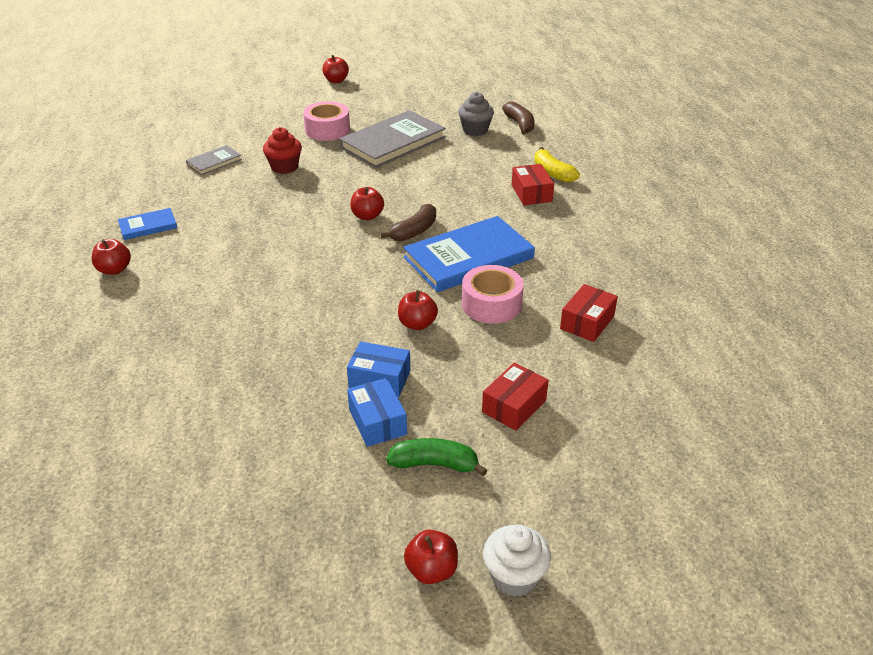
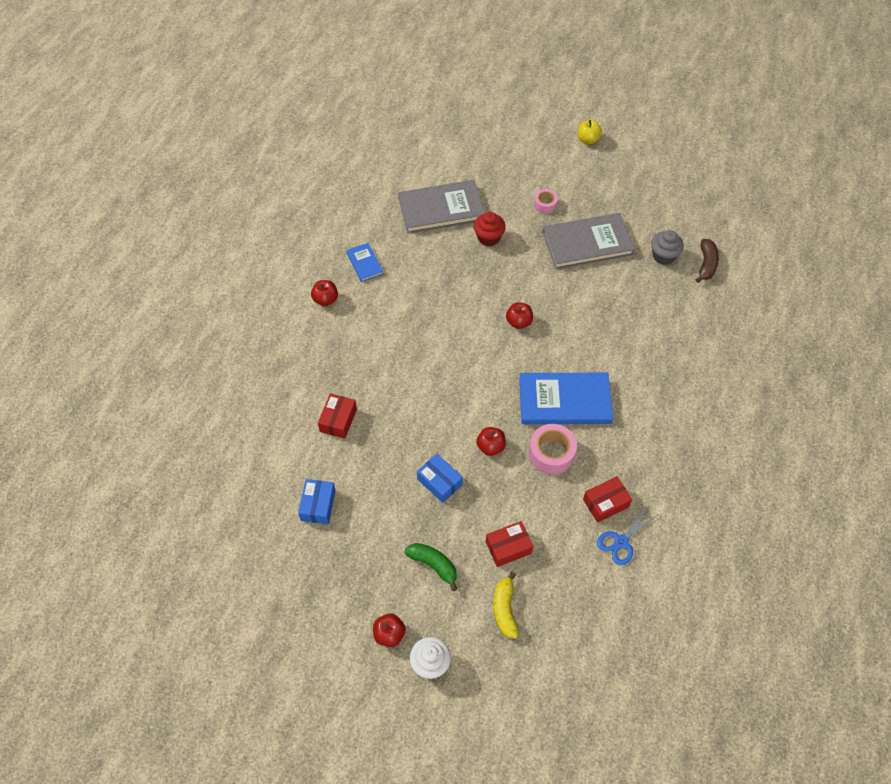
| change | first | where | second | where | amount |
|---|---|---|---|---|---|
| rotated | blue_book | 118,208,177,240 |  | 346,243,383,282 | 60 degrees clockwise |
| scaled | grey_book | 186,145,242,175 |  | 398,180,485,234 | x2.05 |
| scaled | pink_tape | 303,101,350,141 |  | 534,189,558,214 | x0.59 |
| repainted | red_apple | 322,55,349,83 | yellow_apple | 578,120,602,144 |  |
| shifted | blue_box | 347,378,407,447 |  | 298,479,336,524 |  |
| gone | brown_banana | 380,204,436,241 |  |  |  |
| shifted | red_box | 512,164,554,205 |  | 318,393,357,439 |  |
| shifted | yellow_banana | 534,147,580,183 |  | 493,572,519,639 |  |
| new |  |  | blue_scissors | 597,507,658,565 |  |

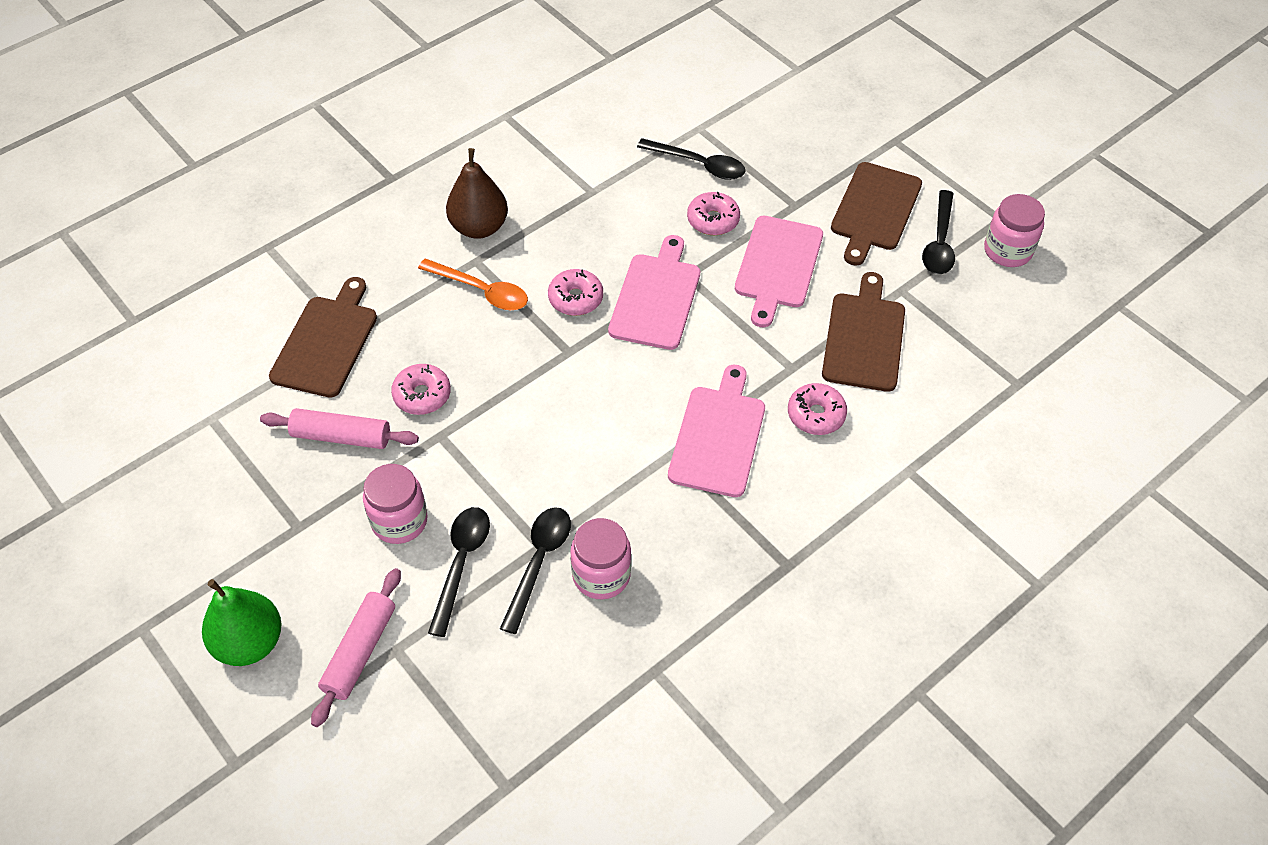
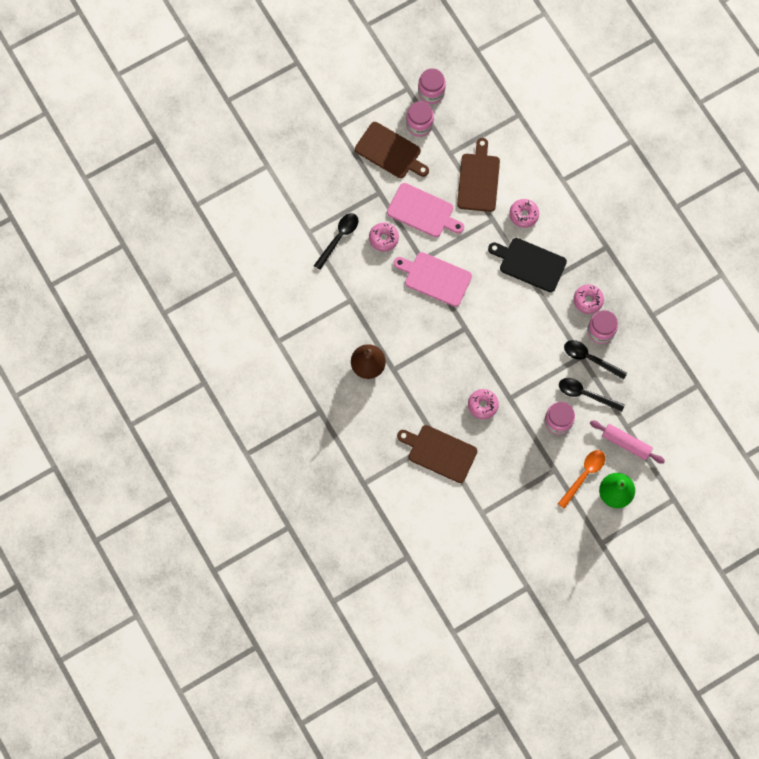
| change | first | where | second | where | amount |
|---|---|---|---|---|---|
| gone | pink_rolling_pin | 260,408,419,449 |  |  |  |
| shifted | orange_spoon | 418,259,528,310 |  | 558,450,605,509 |  |
| shifted | pink_donut | 548,269,603,316 |  | 573,284,604,314 |  |
| repainted | pink_cutting_board | 668,365,765,497 | black_cutting_board | 488,238,567,292 |  |
| rotated | brown_cutting_board | 822,272,905,392 |  | 457,138,500,212 | 75 degrees clockwise |
| swapped | black_spoon | 922,190,955,274 | pink_jar | 406,101,434,137 |  |

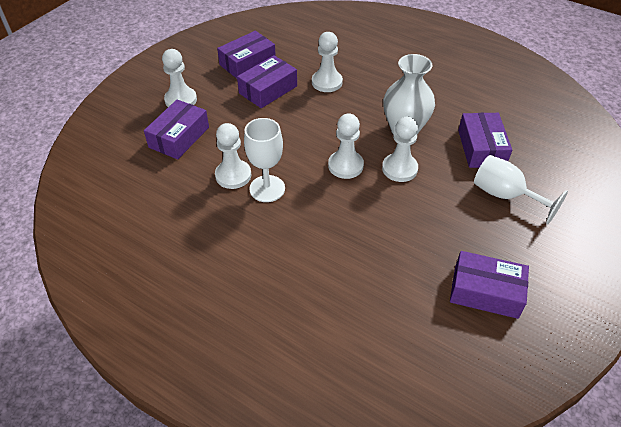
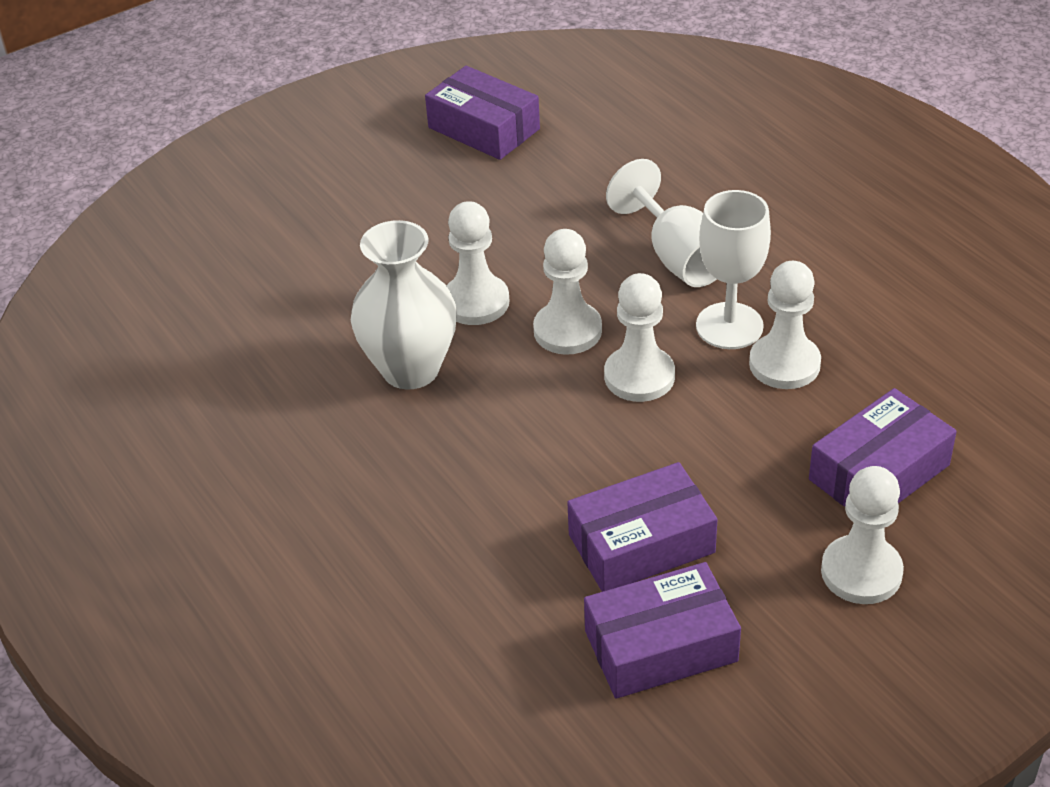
| change | first | where | second | where | amount |
|---|---|---|---|---|---|
| shifted | white_pawn | 312,32,343,92 |  | 604,273,675,402 |  |
| gone | purple_box | 458,113,512,168 |  |  |  |
| shifted | white_goblet | 474,155,568,224 |  | 606,159,717,287 |  |

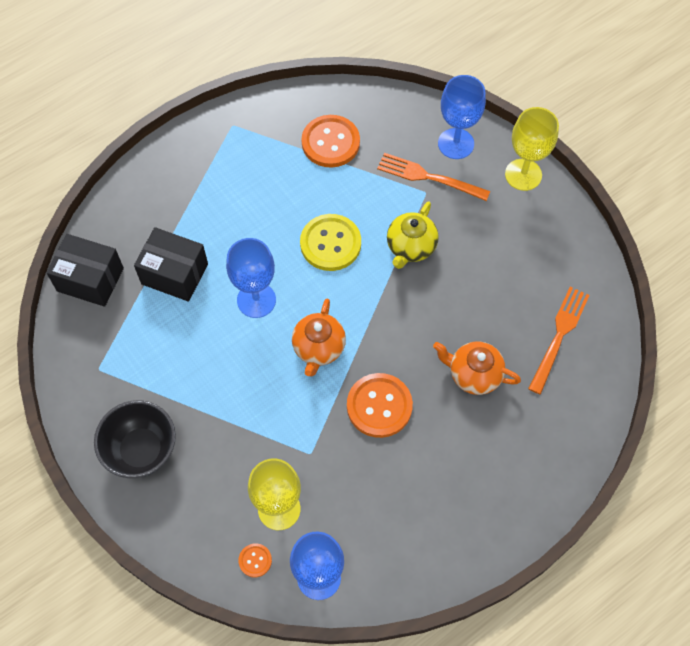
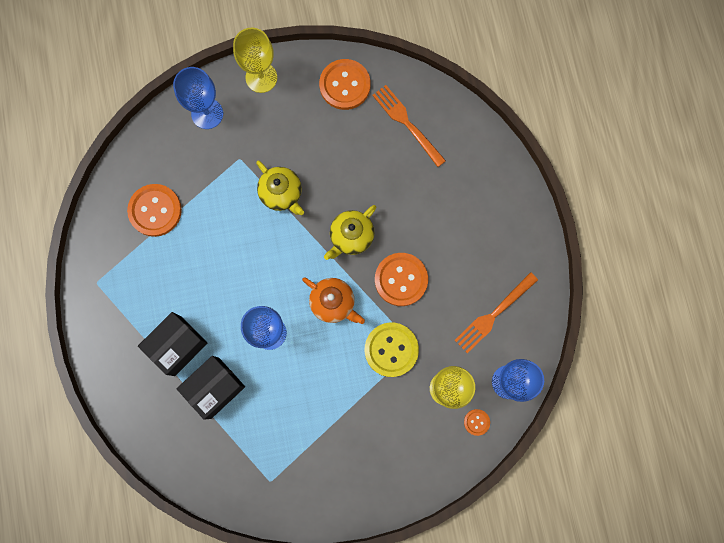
| change | first | where | second | where | amount |
|---|---|---|---|---|---|
| shifted | black_box | 46,234,124,307 |  | 138,312,208,376 |  |
| gone | black_bowl | 94,400,176,478 |  |  |  |
| shifted | yellow_button | 300,214,361,271 |  | 365,322,419,377 |  |
| shifted | orange_fork | 377,153,490,201 |  | 455,272,538,353 |  |
| gone | orange_teapot | 433,341,521,395 |  |  |  |
| new |  |  | orange_button | 319,59,371,110 |  |
| new |  |  | yellow_teapot | 324,205,376,260 |  |

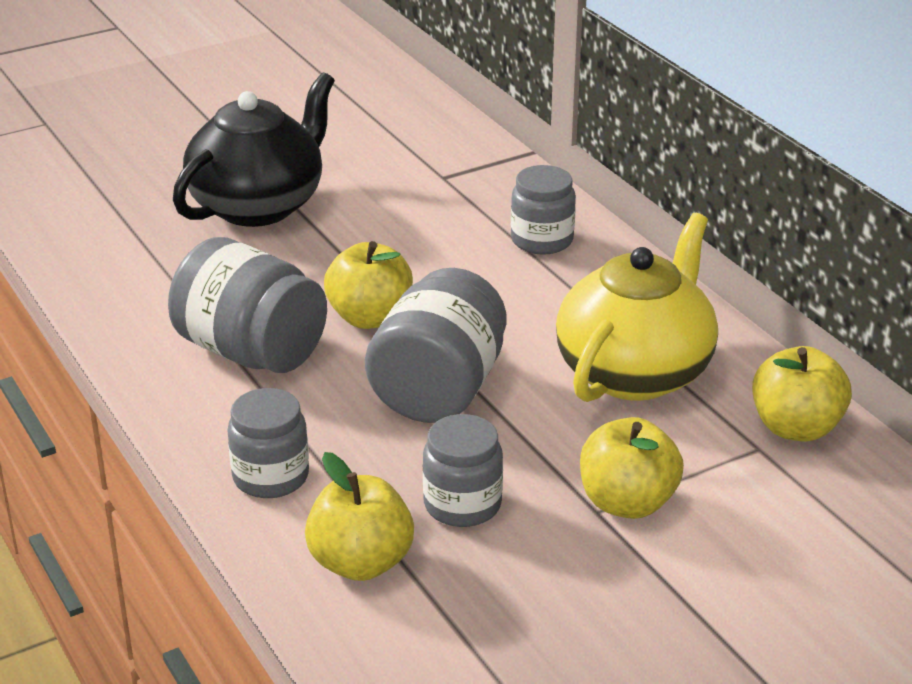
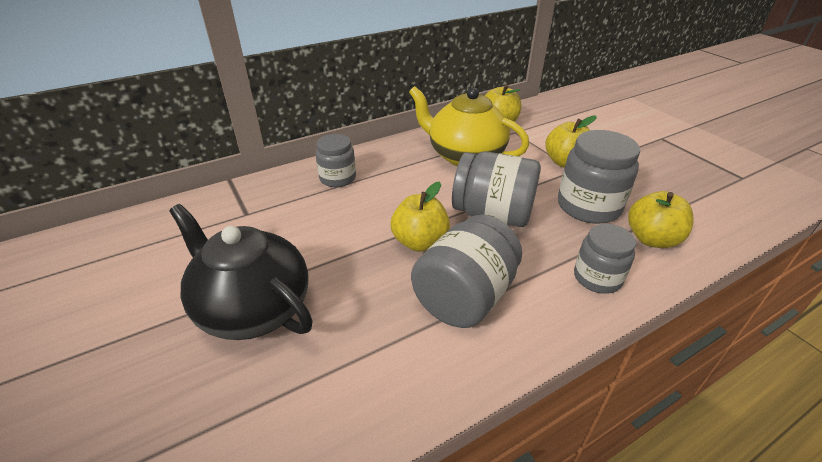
| change | first | where | second | where | amount |
|---|---|---|---|---|---|
| scaled | grey_jar | 423,414,503,527 |  | 558,130,640,224 | x1.58 |

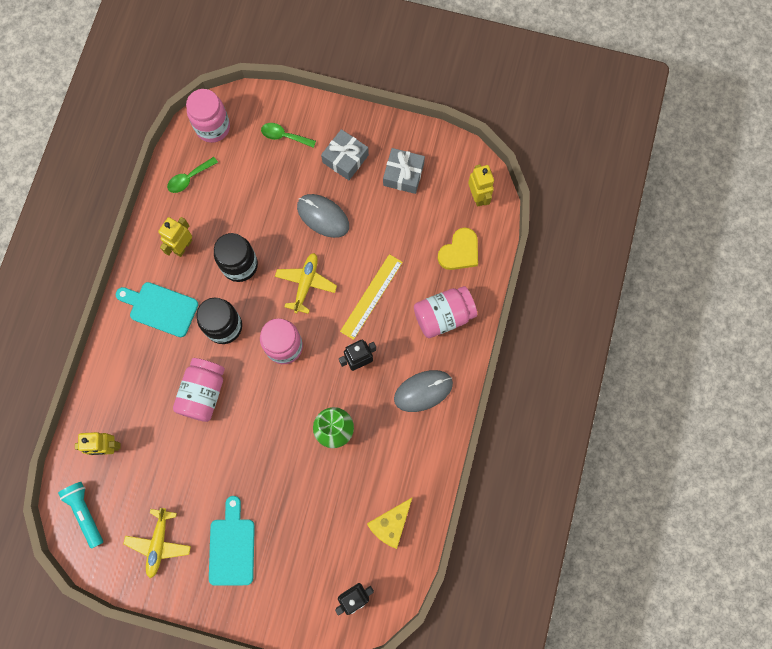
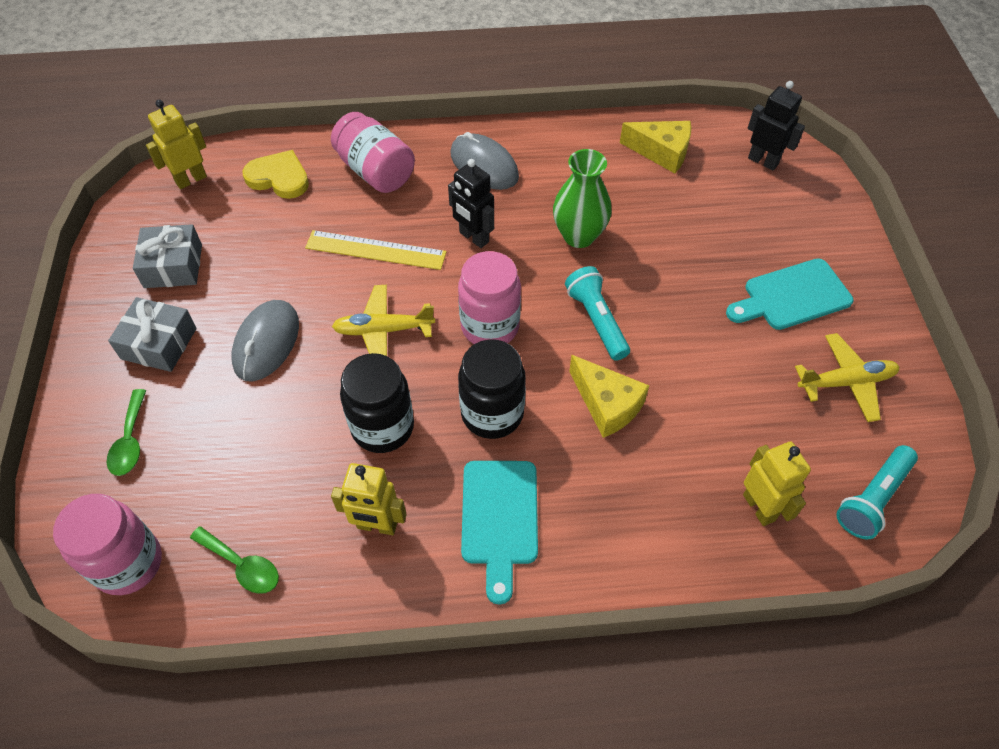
| change | first | where | second | where | amount |
|---|---|---|---|---|---|
| swapped | pink_jar | 173,358,225,422 | yellow_cheese | 569,355,649,438 |  |
| new |  |  | turquoise_flashlight | 565,266,630,361 |  |

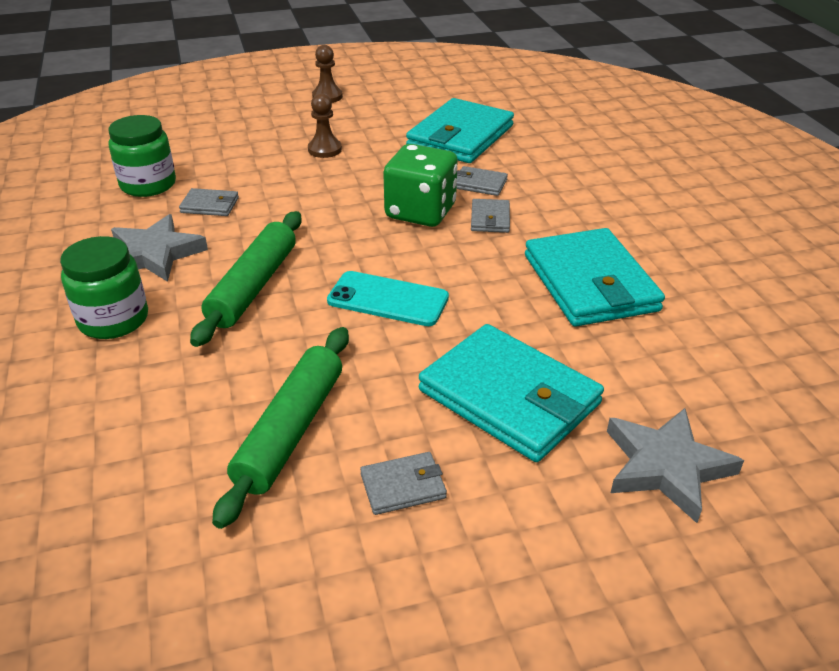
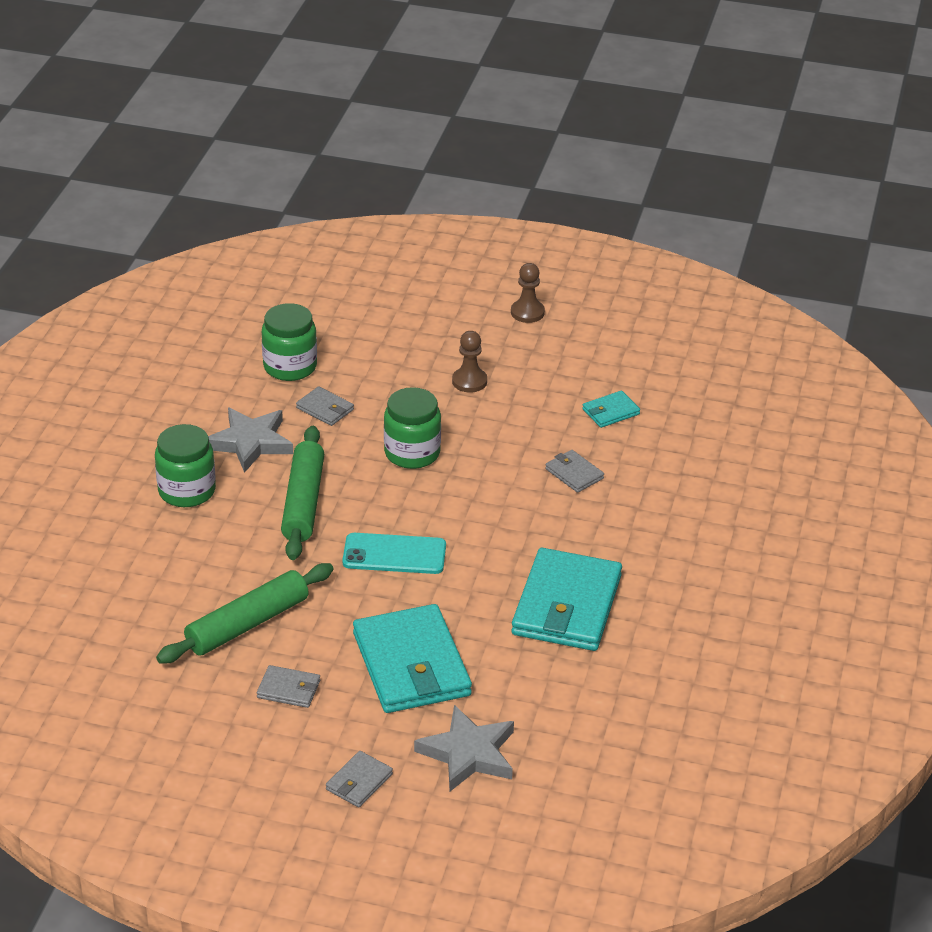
| change | first | where | second | where | amount |
|---|---|---|---|---|---|
| rotated | green_rolling_pin | 190,211,302,347 |  | 281,426,324,560 | 45 degrees counterclockwise |
| rotated | turquoise_phone | 327,271,449,326 |  | 342,533,446,574 | 45 degrees counterclockwise |
| gone | green_dice | 383,144,458,227 |  |  |  |
| scaled | turquoise_wallet | 406,98,514,163 |  | 582,391,640,428 | x0.45 |
| shifted | grey_wallet | 471,199,510,233 |  | 326,751,393,808 |  |
| new |  |  | green_jar | 384,387,441,469 |  |

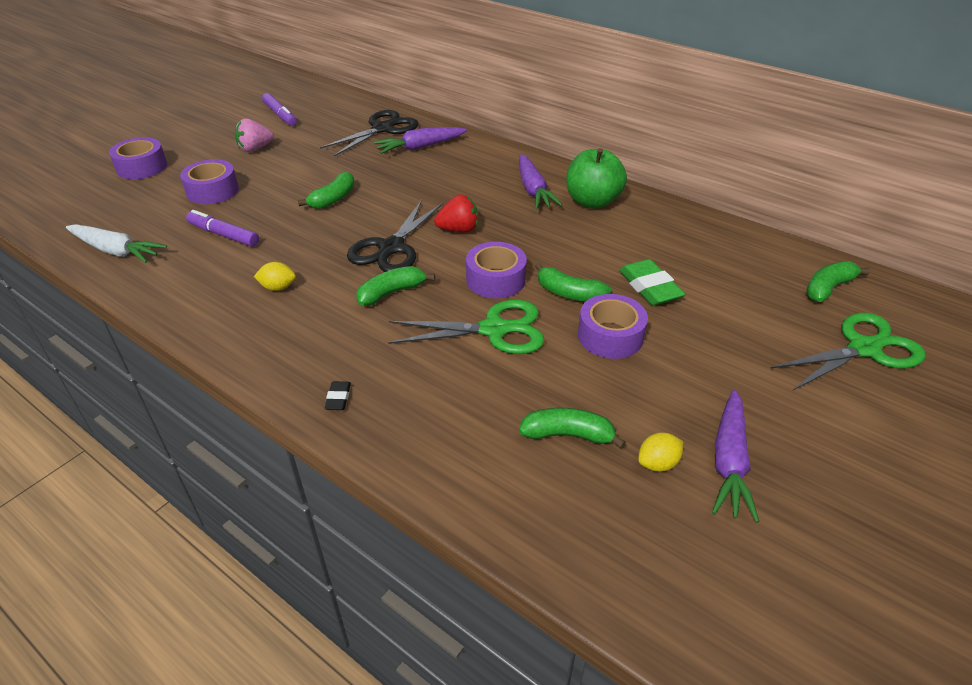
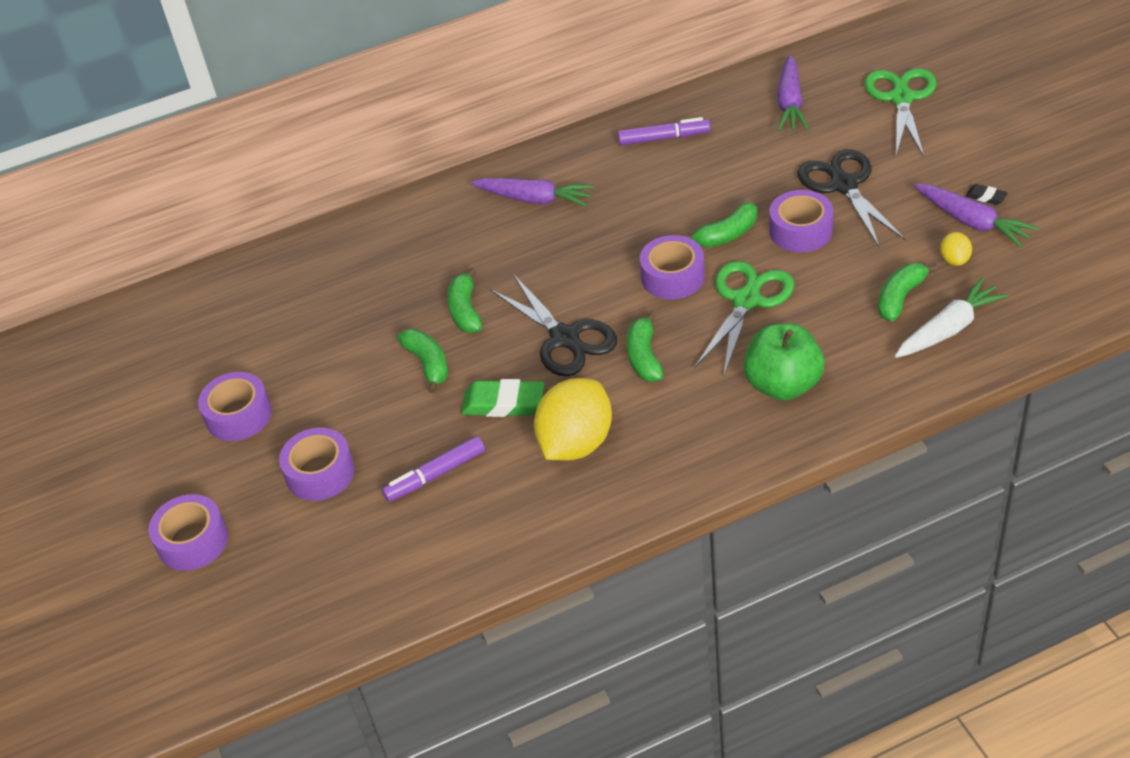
| change | first | where | second | where | amount |
|---|---|---|---|---|---|
| shifted | white_carrot | 66,224,167,263 |  | 895,278,1009,358 |  |
| swapped | pink_strawberry | 235,118,274,152 | purple_tape | 198,372,272,441 |  |
| scaled | yellow_lemon | 254,262,296,291 |  | 534,378,612,461 | x2.23 |
| shifted | purple_marker | 262,93,297,126 |  | 618,117,710,146 |  |
| shifted | black_scissors | 320,110,419,156 |  | 797,149,906,247 |  |
| shifted | black_eraser | 325,381,351,410 |  | 966,184,1007,205 |  |
| shifted | purple_carrot | 373,127,468,154 |  | 777,55,809,131 |  |
| gone | red_strawberry | 434,195,478,233 |  |  |  |
| shifted | green_apple | 566,148,627,209 |  | 743,323,824,401 |  |
| shifted | green_eraser | 619,259,685,305 |  | 461,379,545,417 |  |
| shifted | green_banana | 806,261,870,302 |  | 447,268,482,333 |  |

